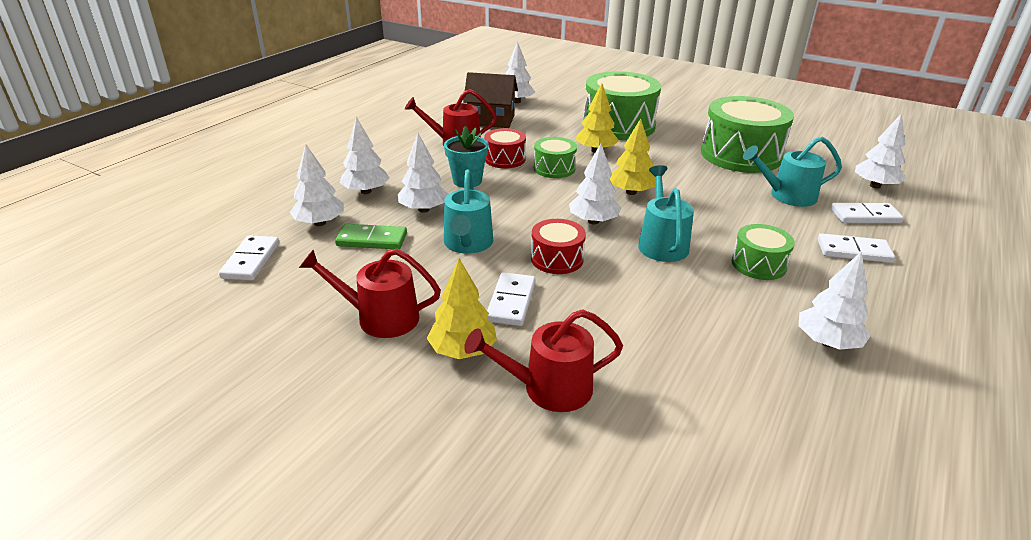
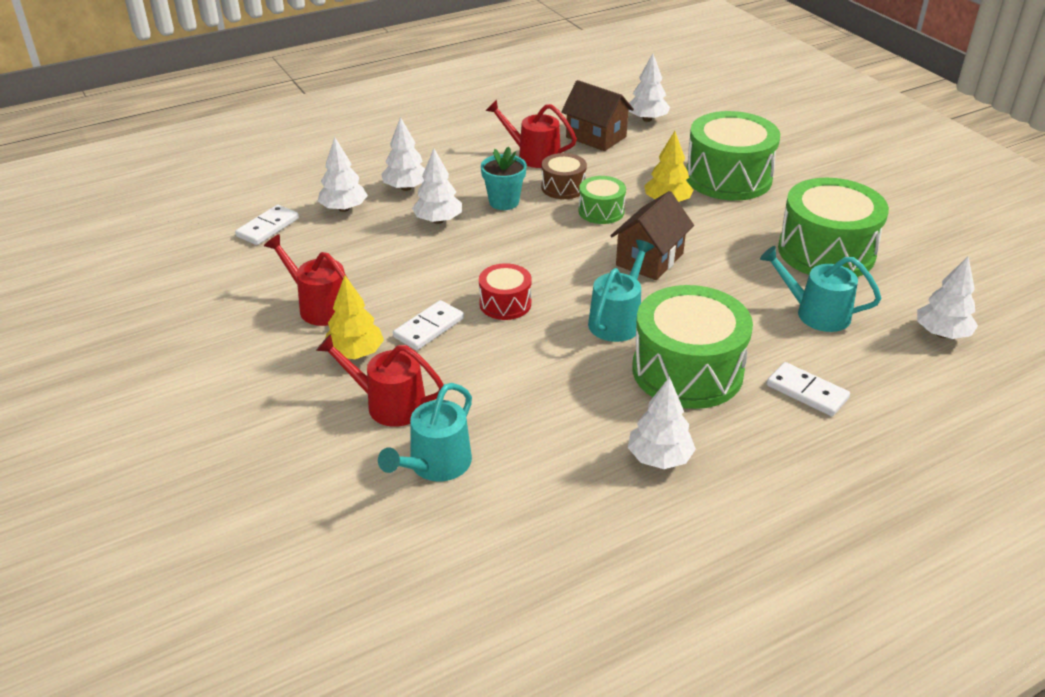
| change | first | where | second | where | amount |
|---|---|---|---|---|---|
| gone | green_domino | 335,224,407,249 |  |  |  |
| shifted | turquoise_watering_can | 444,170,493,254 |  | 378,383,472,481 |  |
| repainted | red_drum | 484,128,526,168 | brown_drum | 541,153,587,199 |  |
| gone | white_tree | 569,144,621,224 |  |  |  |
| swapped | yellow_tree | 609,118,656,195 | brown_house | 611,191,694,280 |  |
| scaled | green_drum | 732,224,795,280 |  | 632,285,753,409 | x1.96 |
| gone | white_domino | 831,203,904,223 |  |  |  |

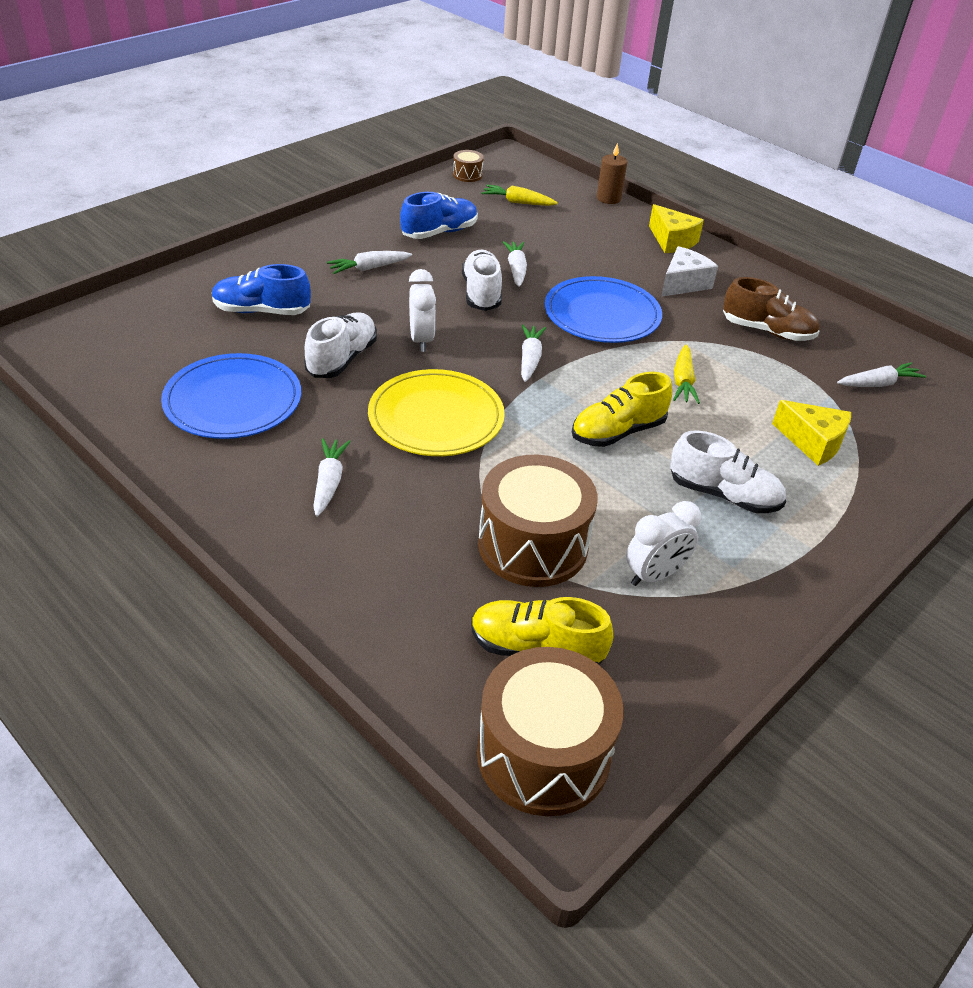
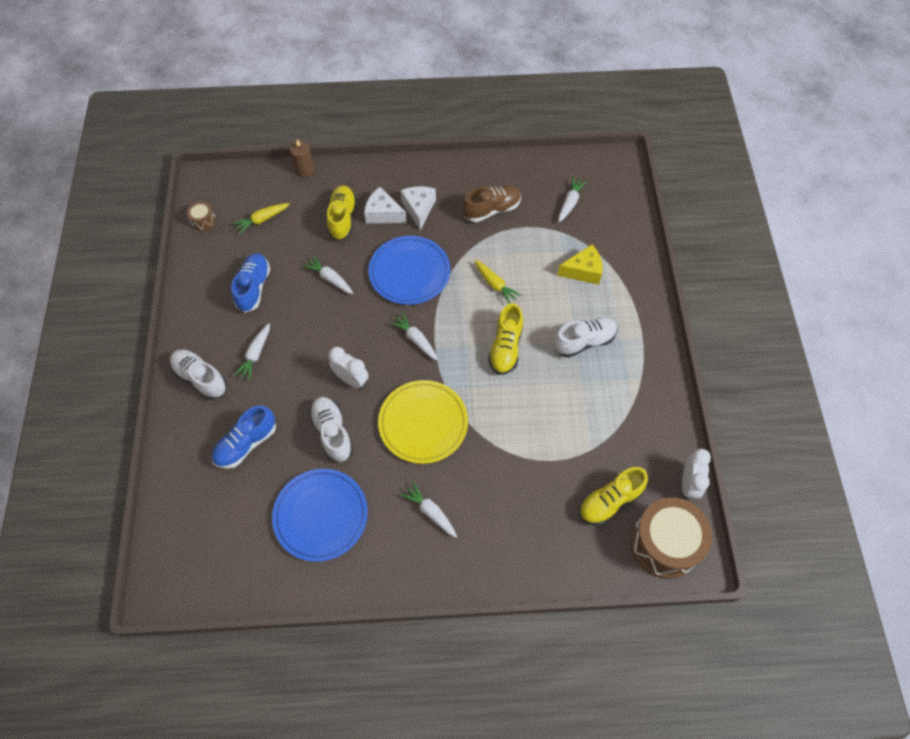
| change | first | where | second | where | amount |
|---|---|---|---|---|---|
| shifted | white_shoe | 462,250,502,311 |  | 170,349,227,400 |  |
| gone | brown_drum | 478,455,598,587 |  |  |  |
| shifted | white_clock | 626,501,701,586 |  | 682,449,711,500 |  |
| gone | yellow_cheese | 649,204,704,253 |  |  |  |
| new |  |  | yellow_shoe | 327,185,357,241 |  |
| new |  |  | white_cheese | 364,187,407,224 |  |

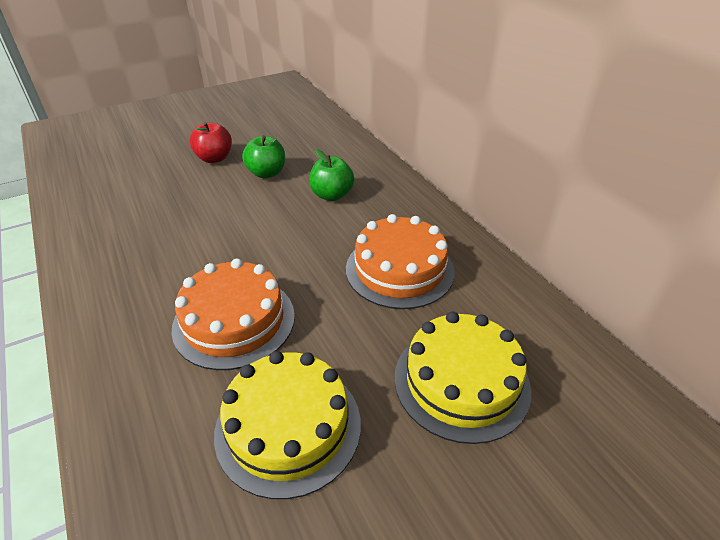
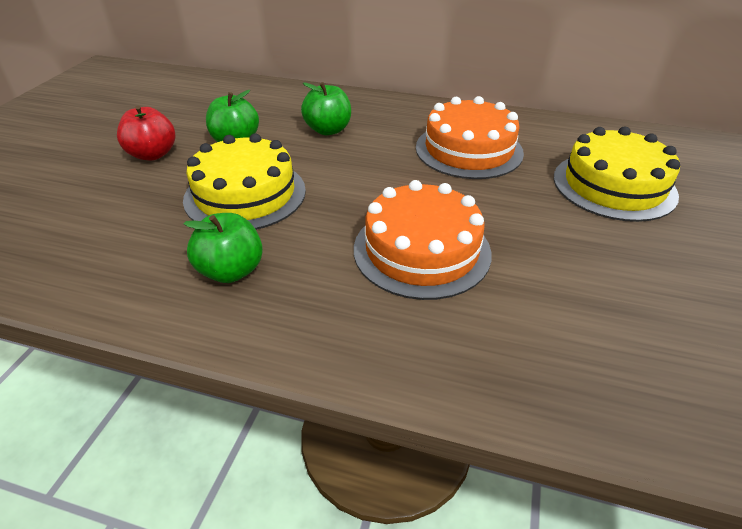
| change | first | where | second | where | amount |
|---|---|---|---|---|---|
| shifted | yellow_cake | 214,351,361,499 |  | 183,134,306,230 |  |
| new |  |  | green_apple | 184,213,263,283 |  |

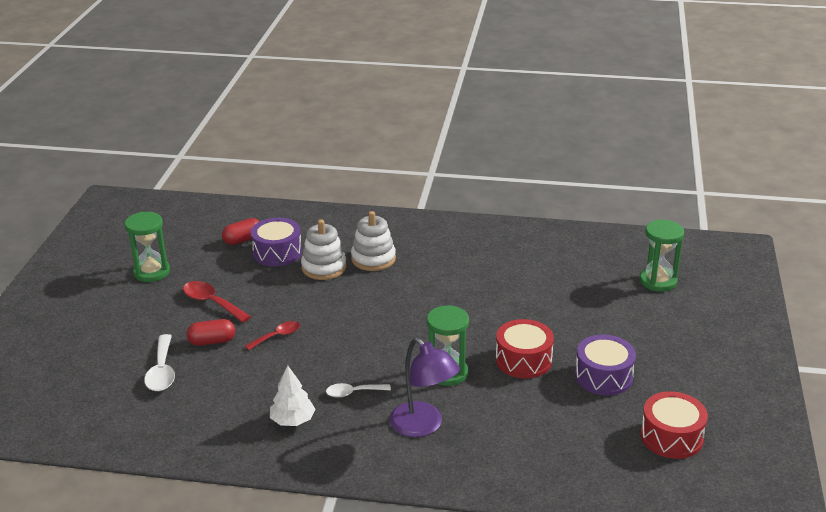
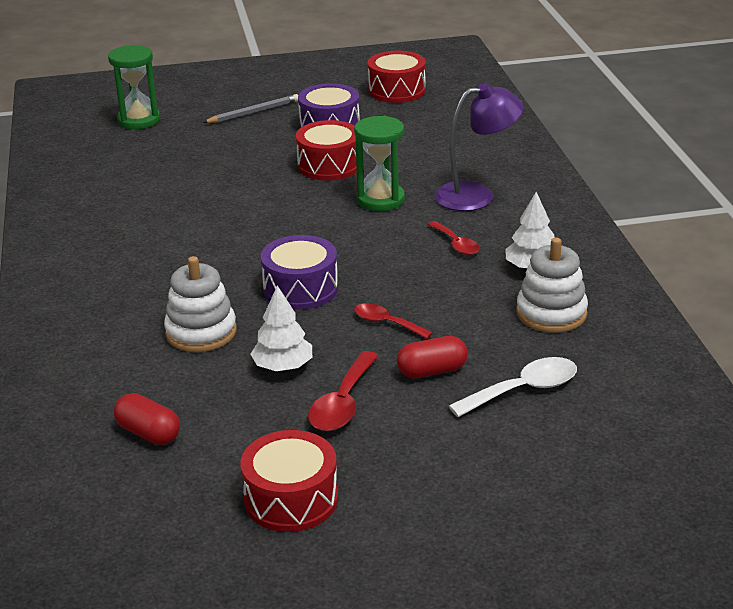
| change | first | where | second | where | amount |
|---|---|---|---|---|---|
| swapped | green_hourglass | 125,212,170,282 | red_drum | 241,430,338,532 |  |
| rotated | red_capsule | 187,319,235,346 |  | 397,336,468,378 | 75 degrees counterclockwise |
| shifted | purple_drum | 251,218,302,267 |  | 261,235,338,310 |  |
| repainted | white_spoon | 326,383,391,398 | red_spoon | 428,221,480,255 |  |
| shifted | white_stacking_toy | 351,211,396,271 |  | 516,238,588,333 |  |
| rotated | purple_lamp | 389,338,460,437 |  | 434,83,524,211 | 45 degrees clockwise |
| new |  |  | grey_pencil | 203,94,298,123 |  |
| new |  |  | white_tree | 250,285,312,371 |  |

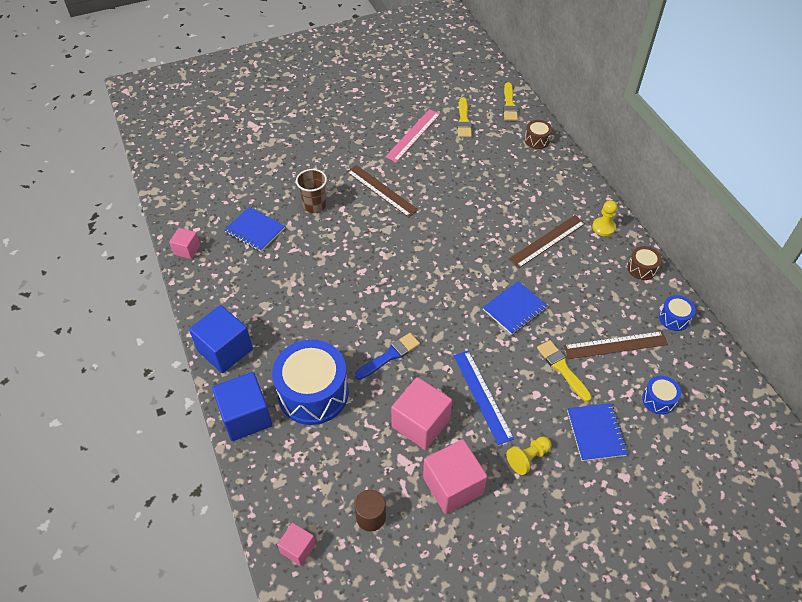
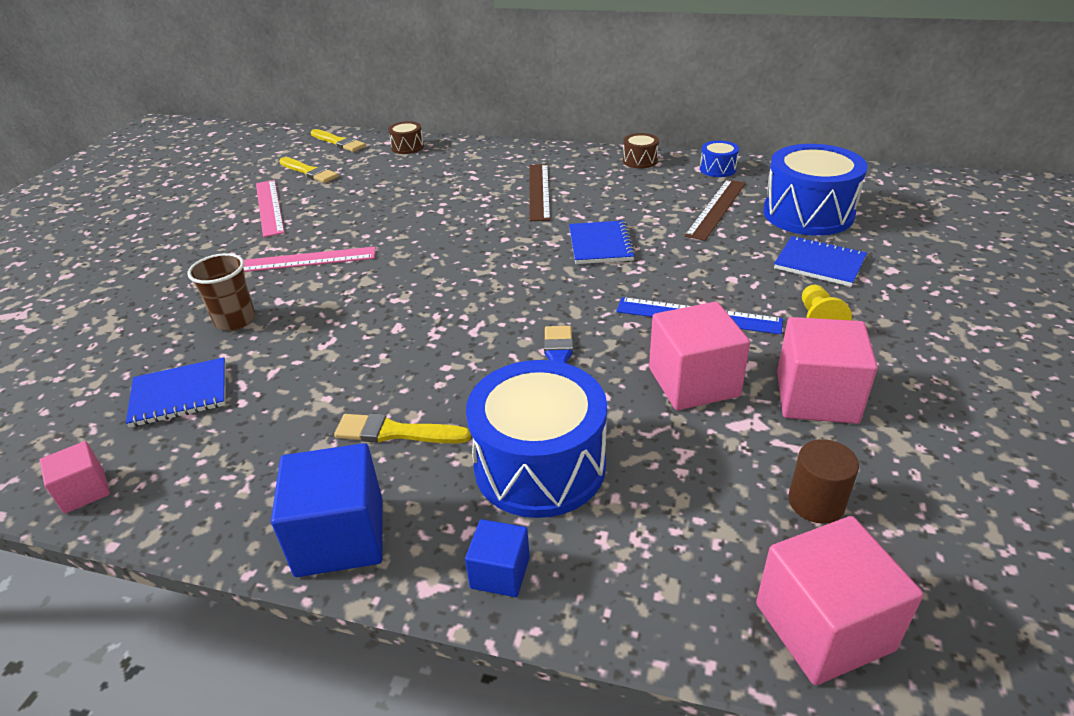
| change | first | where | second | where | amount |
|---|---|---|---|---|---|
| scaled | blue_cube | 212,372,272,441 |  | 465,519,530,597 | x0.55 |
| scaled | pink_cube | 277,523,316,566 |  | 756,516,923,685 | x1.82 |
| repainted | brown_ruler | 347,165,418,218 | pink_ruler | 243,246,376,272 |  |
| shifted | yellow_brush | 537,340,592,402 |  | 334,413,471,443 |  |
| gone | yellow_pawn | 592,200,617,236 |  |  |  |
| scaled | blue_drum | 642,376,681,415 |  | 763,144,868,236 | x2.18 |

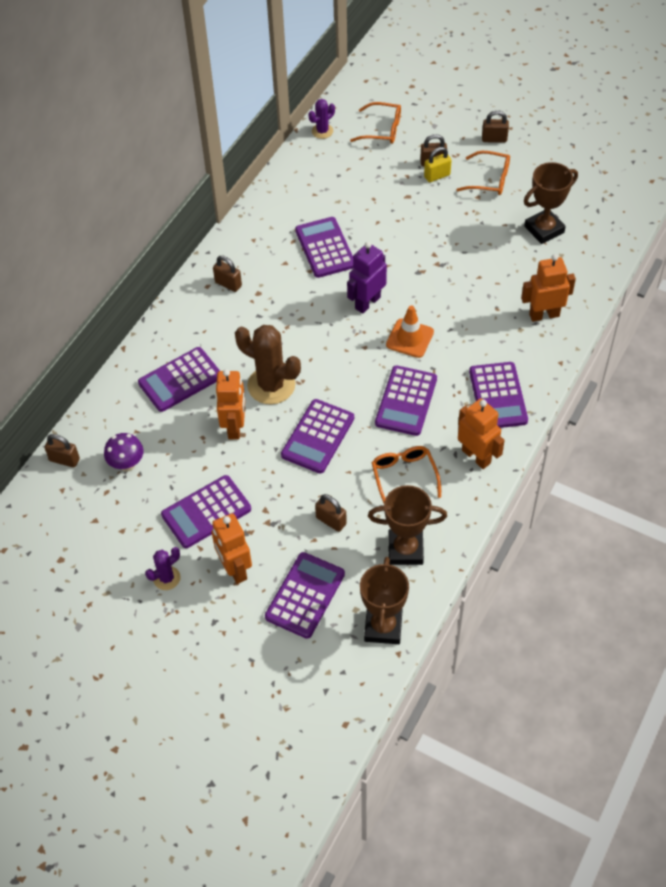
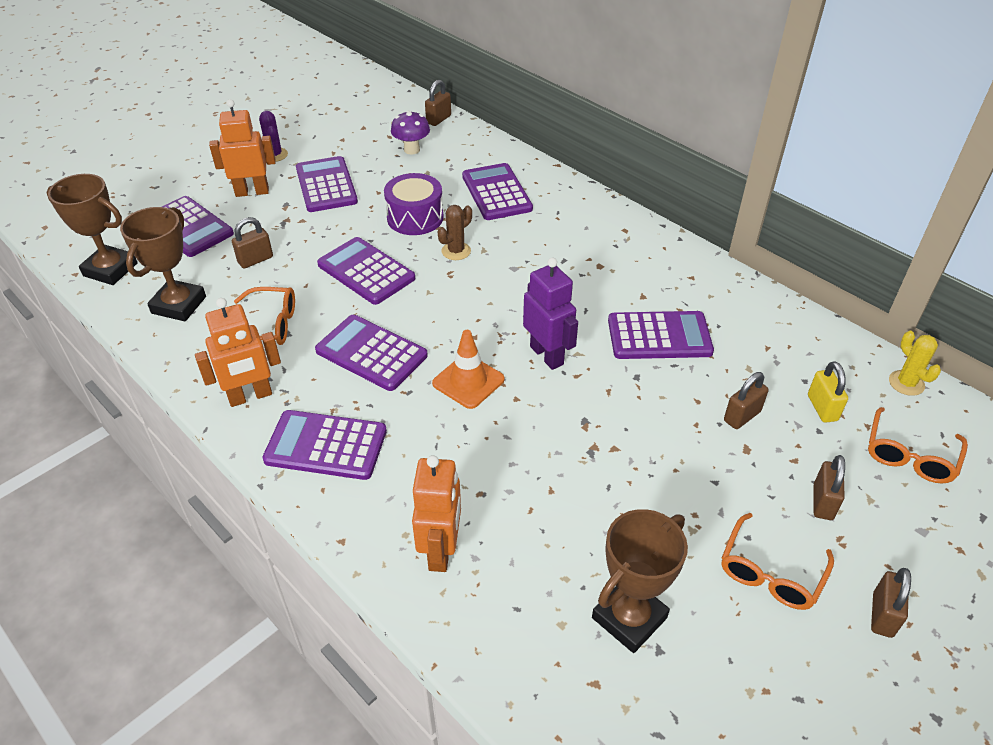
| change | first | where | second | where | amount |
|---|---|---|---|---|---|
| shifted | brown_padlock | 213,256,242,292 |  | 724,372,769,429 |  |
| swapped | orange_robot | 216,369,245,440 | purple_drum | 384,173,444,235 |  |
| scaled | brown_cactus | 235,325,301,405 |  | 437,205,472,260 | x0.52 |
| repainted | purple_cactus | 308,99,335,139 | yellow_cactus | 889,331,941,396 |  |
| shifted | yellow_padlock | 424,147,452,182 |  | 808,361,848,423 |  |
| rotated | brown_trophy | 524,162,578,244 |  | 592,509,688,653 | 60 degrees clockwise |

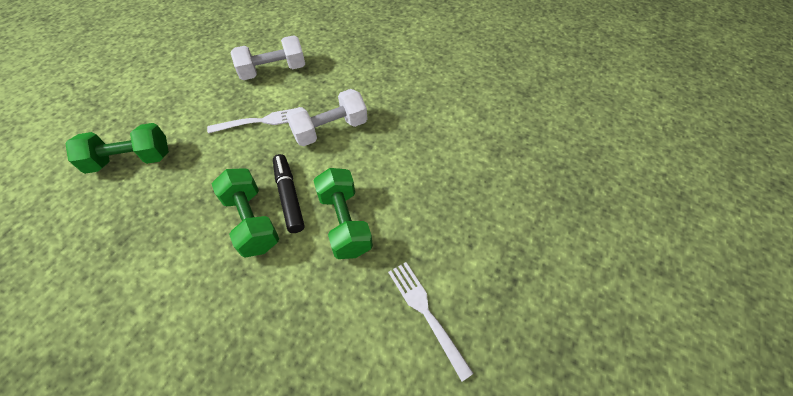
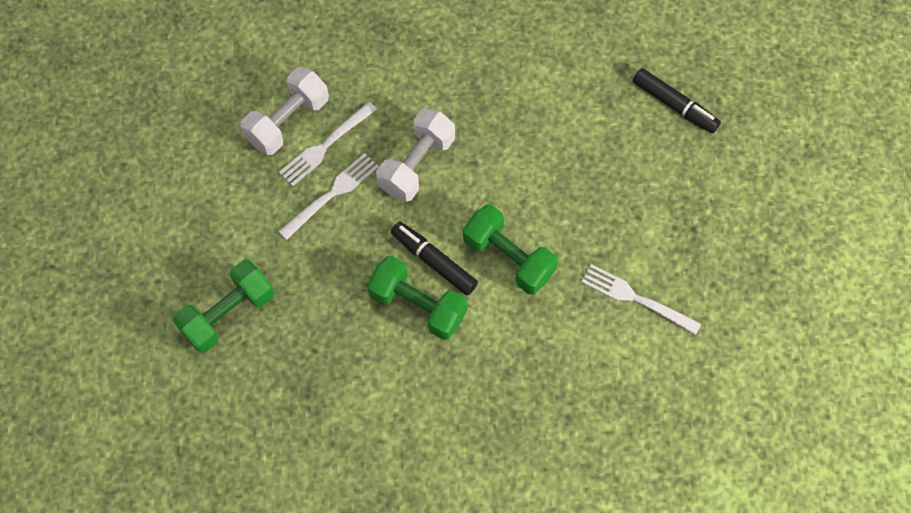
| change | first | where | second | where | amount |
|---|---|---|---|---|---|
| new |  |  | white_fork | 279,102,377,186 |  |
| new |  |  | black_marker | 633,68,721,133 |  |

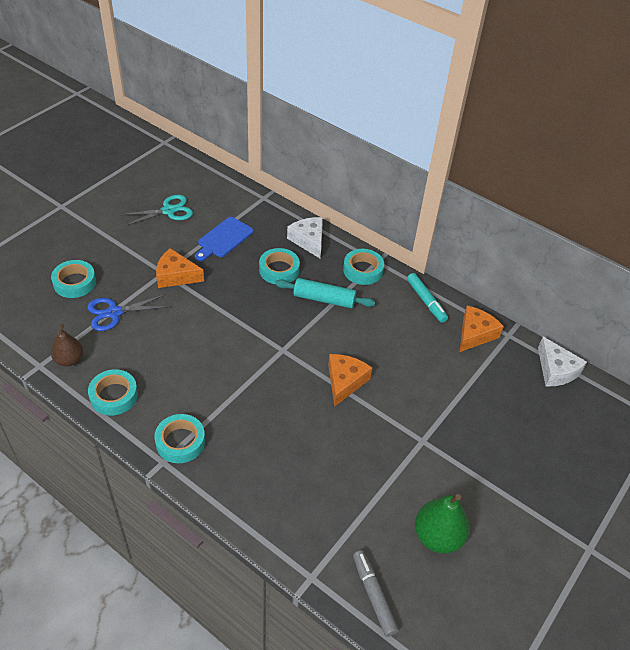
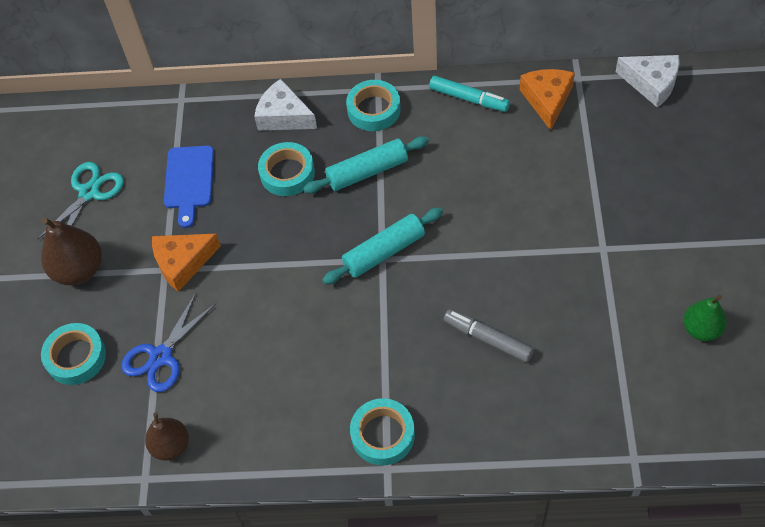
| change | first | where | second | where | amount |
|---|---|---|---|---|---|
| gone | turquoise_tape | 88,369,138,416 |  |  |  |
| gone | orange_cheese | 328,354,372,406 |  |  |  |
| shifted | grey_marker | 353,550,399,637 |  | 444,309,534,363 |  |
| scaled | green_pear | 415,494,470,554 |  | 683,295,727,341 | x0.66 |
| new |  |  | brown_pear | 41,218,102,285 |  |
| new |  |  | turquoise_rolling_pin | 322,208,443,285 |  |

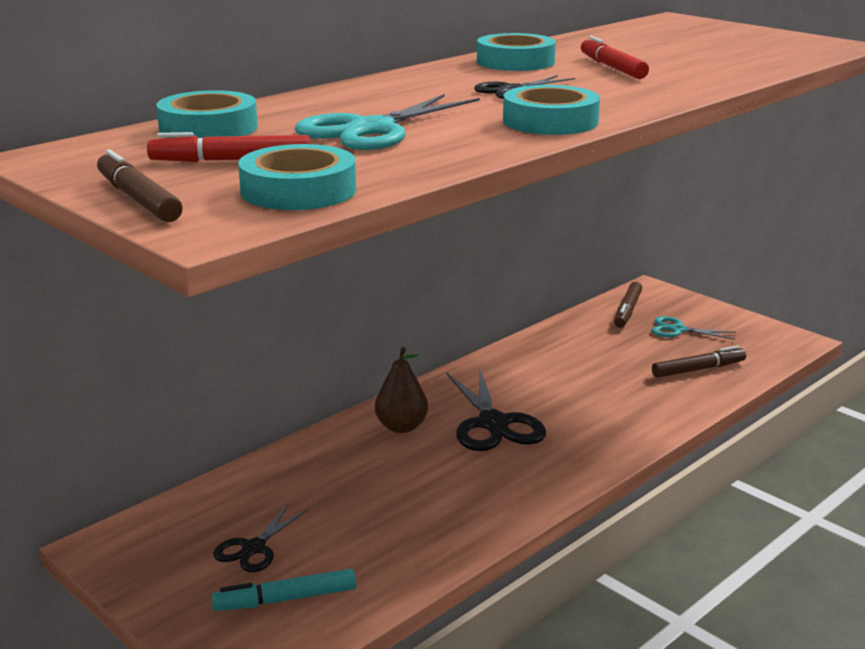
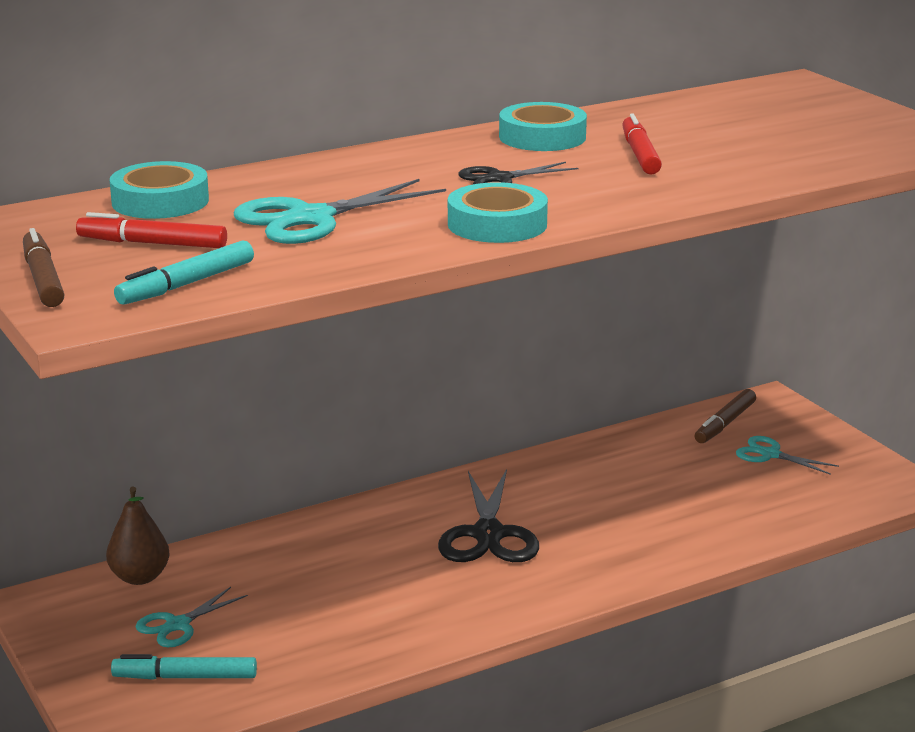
| change | first | where | second | where | amount |
|---|---|---|---|---|---|
| repainted | black_scissors | 213,504,308,572 | turquoise_scissors | 135,587,248,647 |  |
| swapped | turquoise_tape | 238,144,356,210 | turquoise_marker | 114,241,254,305 |  |
| shifted | brown_pear | 375,347,428,433 |  | 106,487,170,585 |  |
| gone | brown_marker | 652,346,746,378 |  |  |  |

